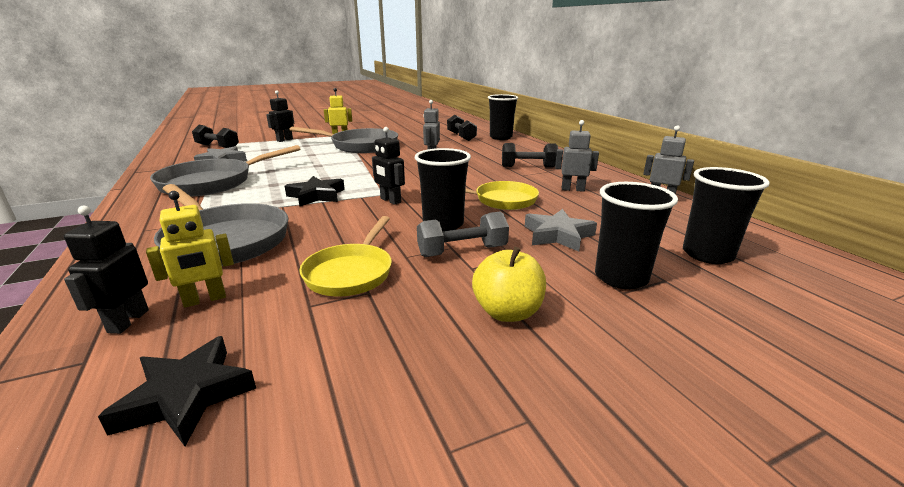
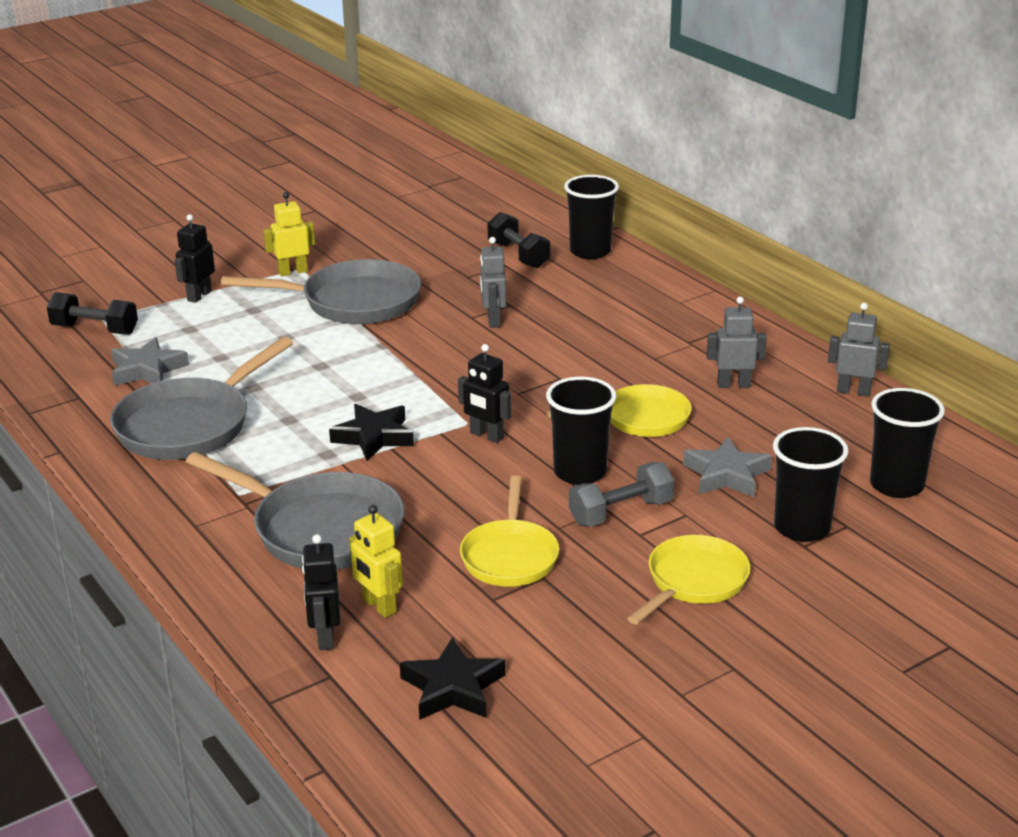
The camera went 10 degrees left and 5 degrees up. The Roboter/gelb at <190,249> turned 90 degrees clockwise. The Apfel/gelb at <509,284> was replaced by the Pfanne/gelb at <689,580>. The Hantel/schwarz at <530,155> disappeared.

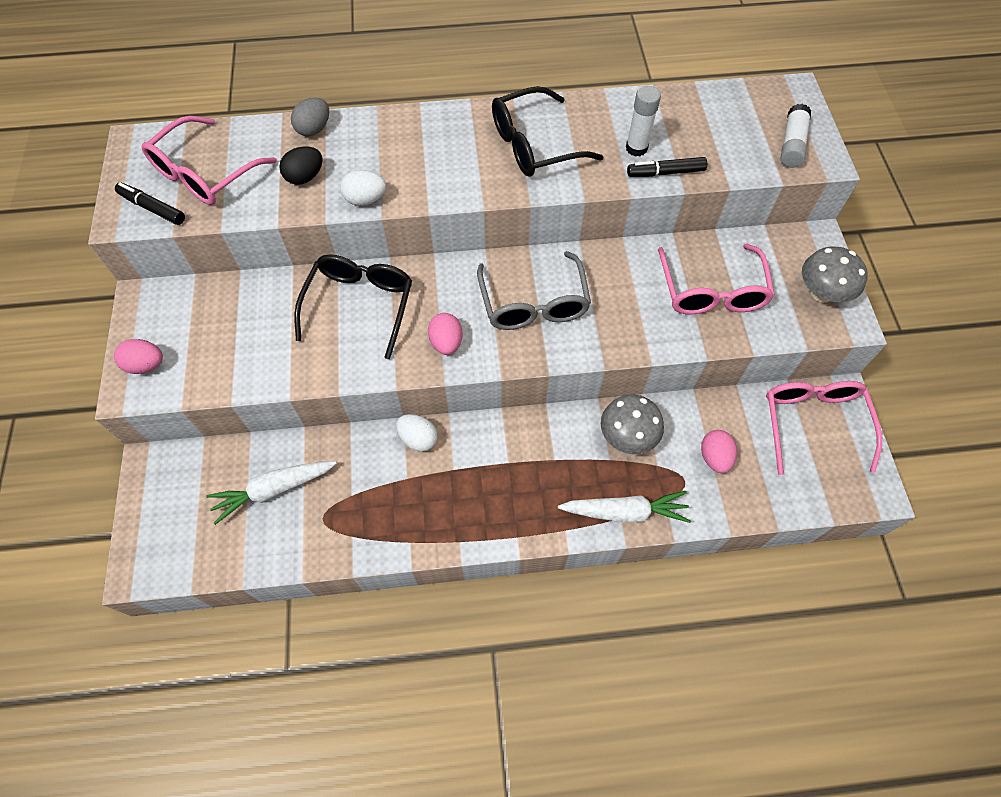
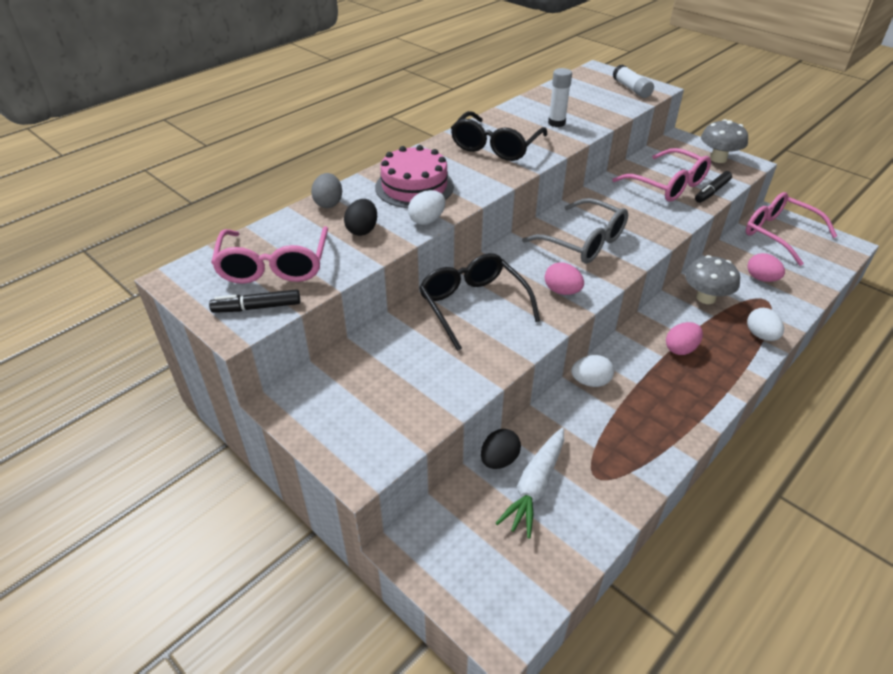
The camera went 40 degrees left and 20 degrees down. The Kuchen/rosa at <414,176> appeared. The Ei/schwarz at <501,449> appeared. The Ei/rosa moved from <138,356> to <684,338>. The Filzstift/schwarz moved from <667,167> to <713,187>. The Karotte/weiß at <624,507> was replaced by the Ei/weiß at <765,324>.

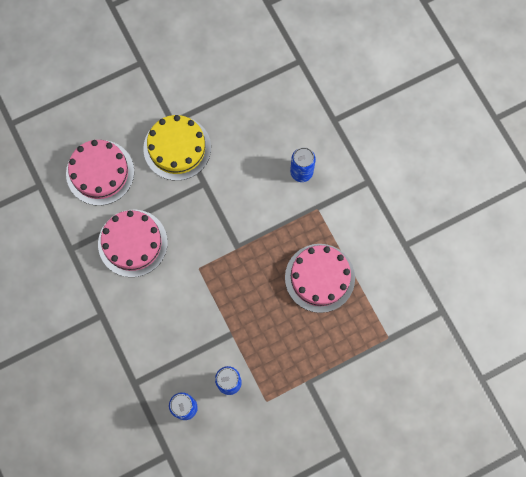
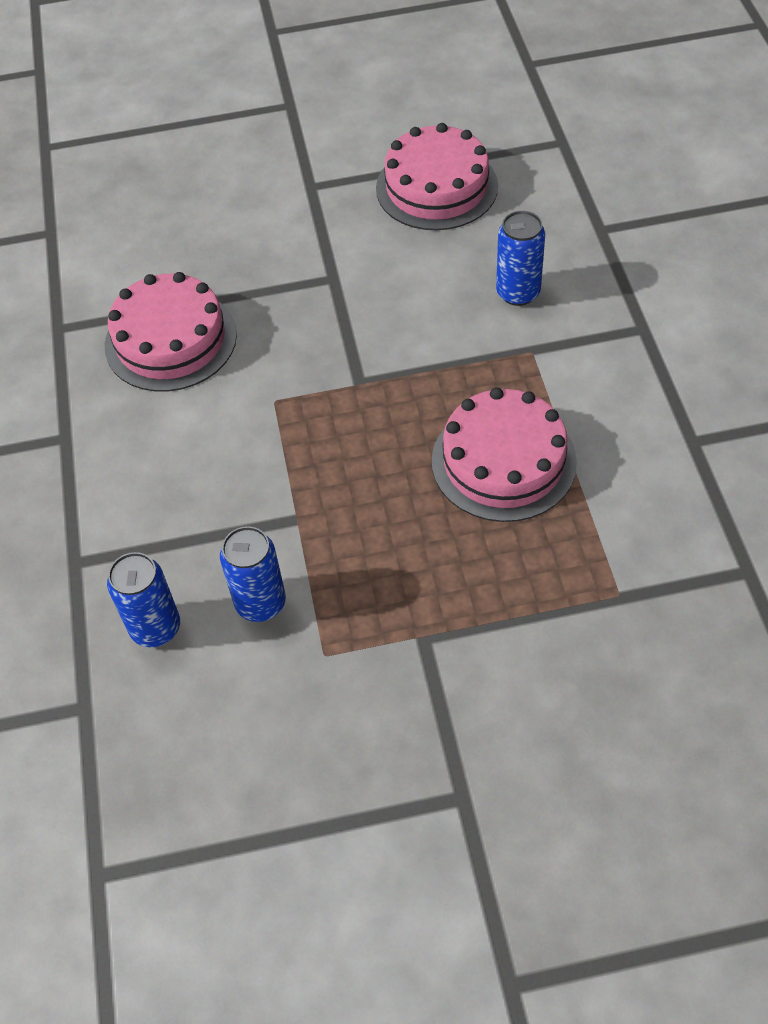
The camera went 20 degrees right and 20 degrees down. The Kuchen/rosa moved from <100,173> to <437,176>. The Kuchen/gelb at <177,148> disappeared.

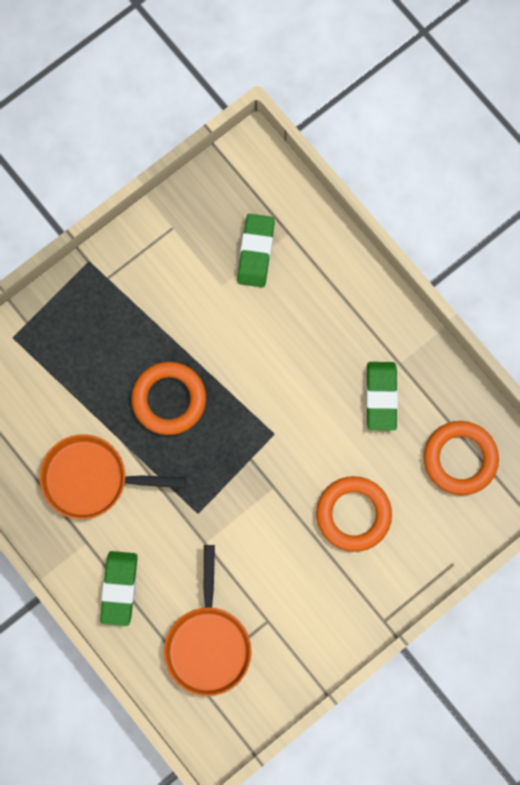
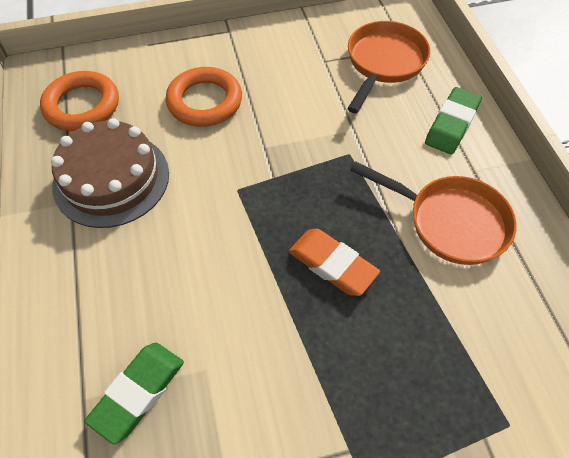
The camera went 155 degrees left and 20 degrees down. The Radiergummi/grün at <382,396> was replaced by the Kuchen/braun at <110,173>. The Ring/orange at <168,398> was replaced by the Radiergummi/orange at <334,262>.

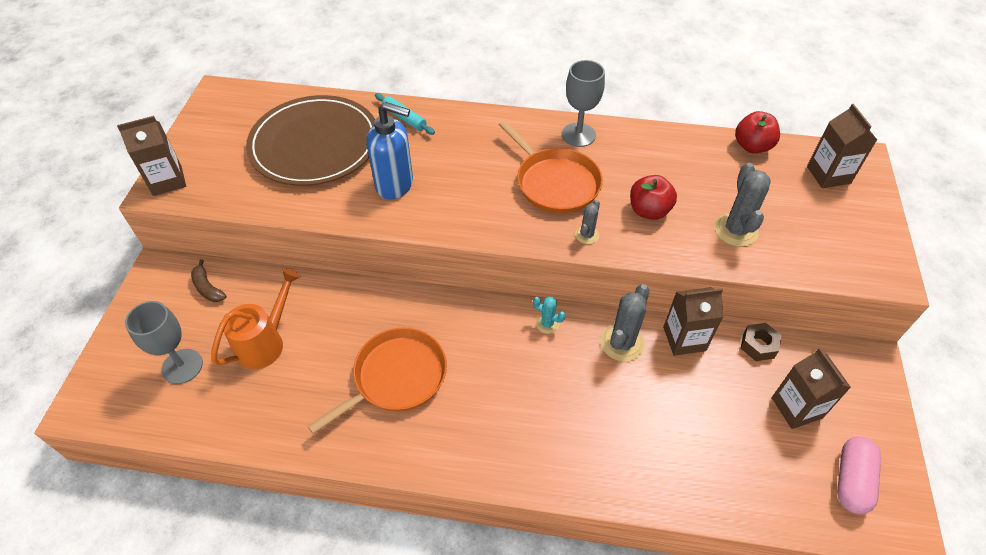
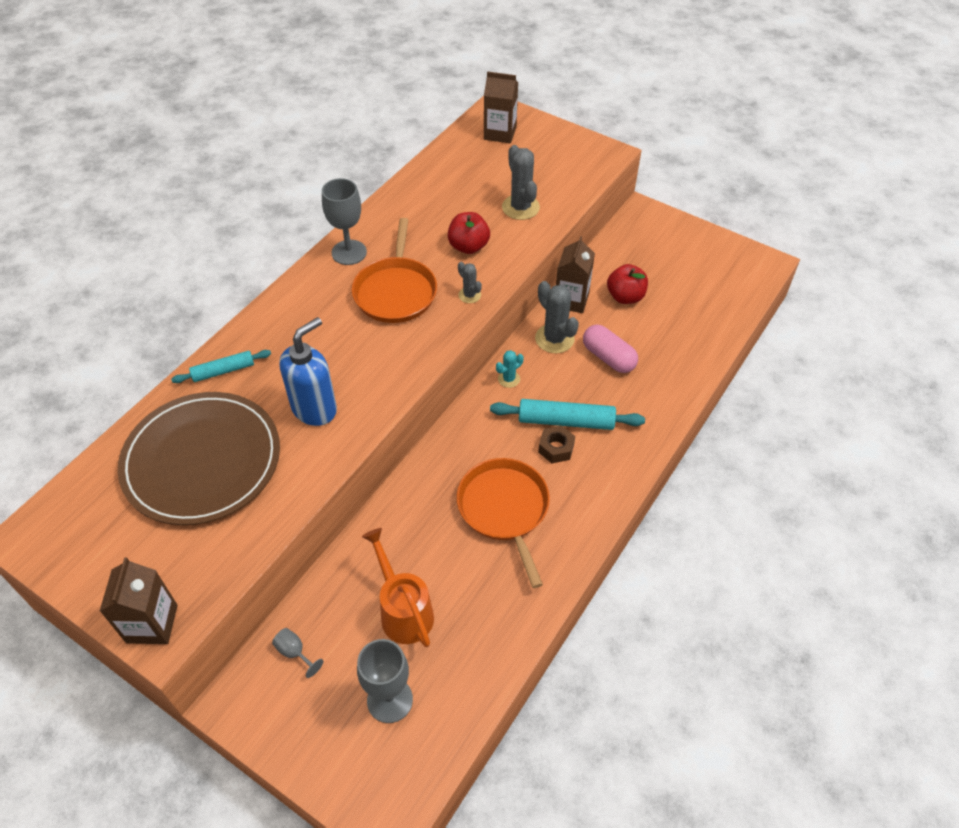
The camera went 65 degrees left and 0 degrees up. The Banane/braun at <208,281> was replaced by the Kelch/grau at <297,653>. The Pfanne/orange at <551,167> turned 105 degrees clockwise. The Nudelholz/türkis at <567,414> appeared. The Kaktus/grau at <742,205> turned 45 degrees clockwise. The Sechskantmutter/braun moved from <761,342> to <556,444>. The Kapsel/rosa moved from <859,475> to <610,348>. The Apfel/rot moved from <757,132> to <627,284>. The Getränkekarton/braun at <811,388> disappeared.

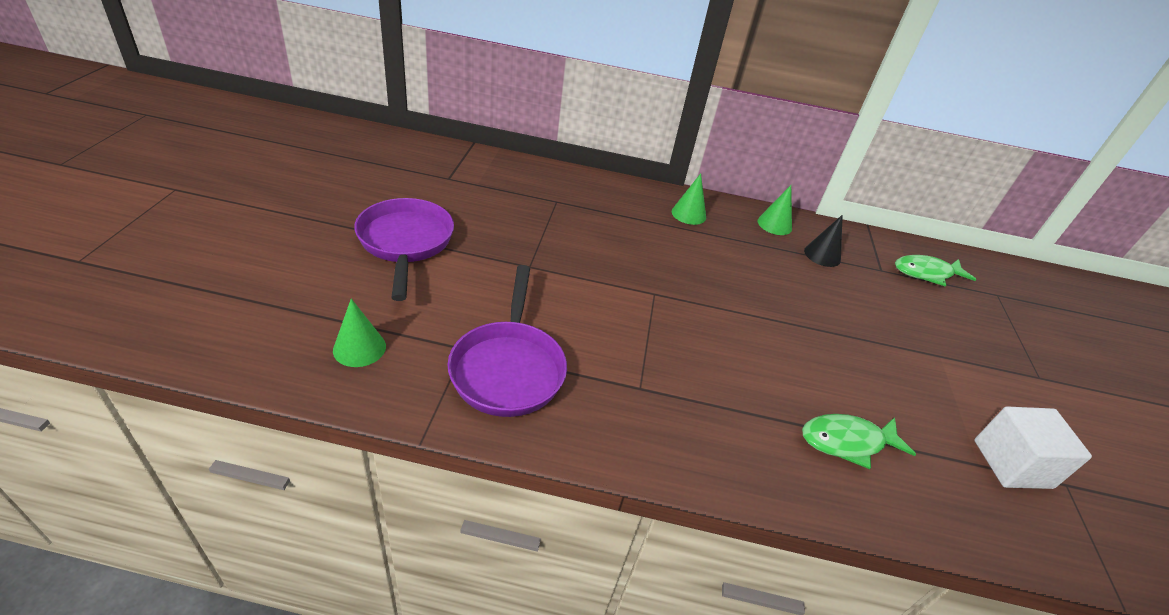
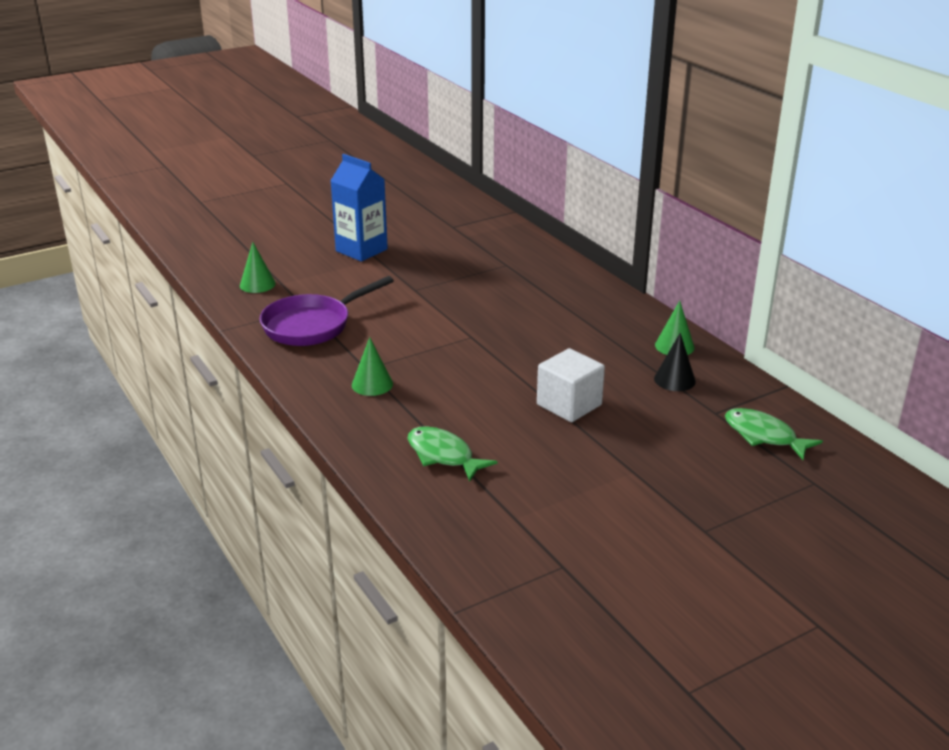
The camera went 55 degrees right and 10 degrees down. The Pfanne/lila at <404,249> was replaced by the Getränkekarton/blau at <359,207>. The Kegel/grün moved from <689,199> to <372,366>. The Kubus/weiß moved from <1033,448> to <571,385>.

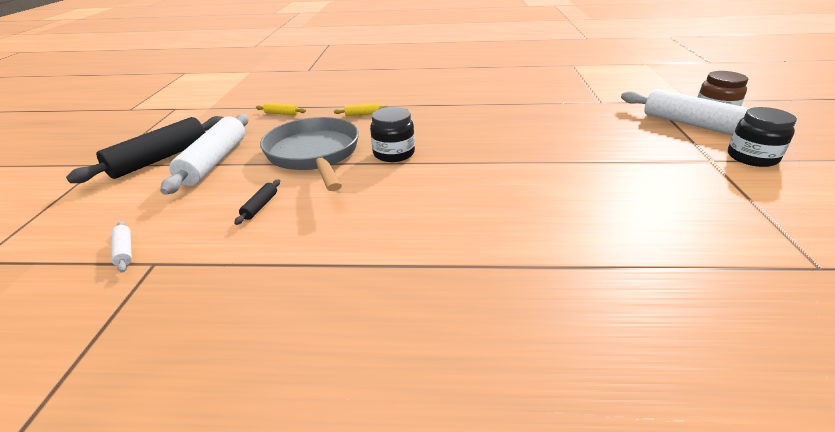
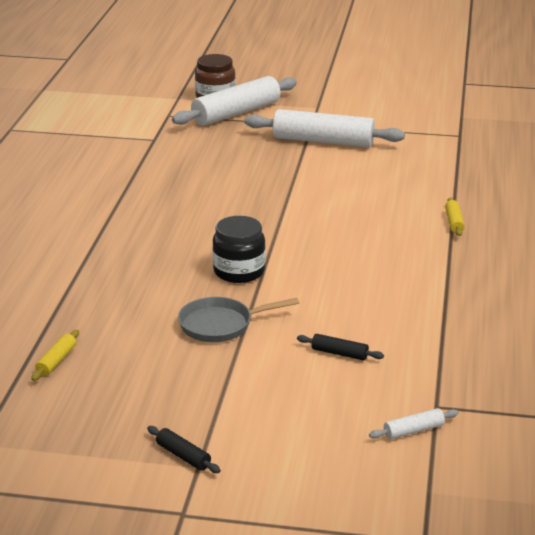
The camera went 85 degrees left and 5 degrees down. The Nudelholz/schwarz at <145,149> changed to 0.42 times the size. The Pfanne/grau at <309,154> changed to 0.56 times the size. The Nudelholz/weiß moved from <204,154> to <324,128>. The Nudelholz/gelb moved from <362,109> to <455,217>. The Einmachglas/schwarz at <762,137> disappeared.

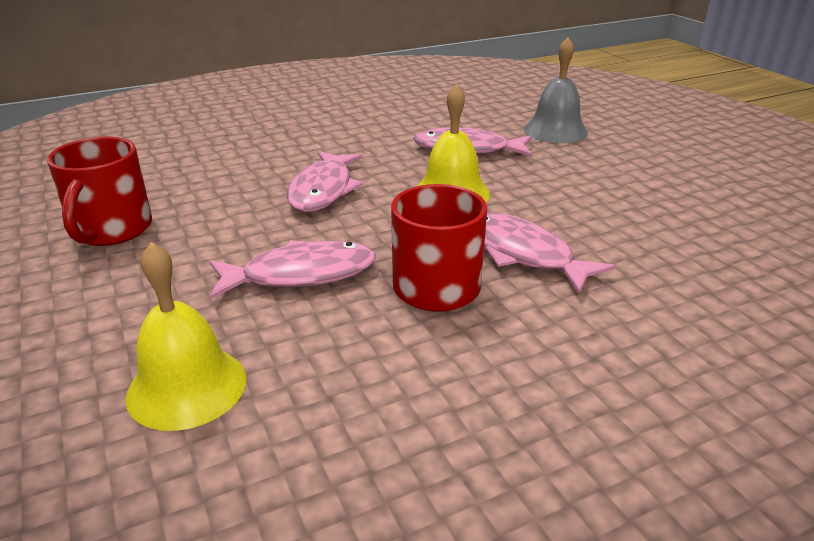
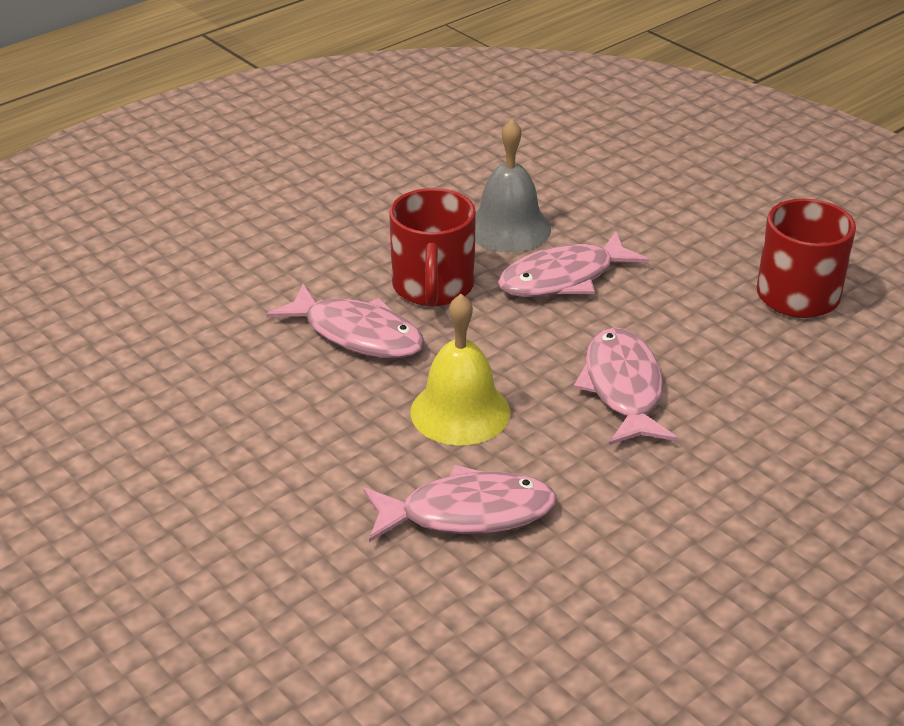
The camera went 165 degrees right and 5 degrees up. The Glocke/grau moved from <556,90> to <513,185>. The Glocke/gelb at <185,336> disappeared.

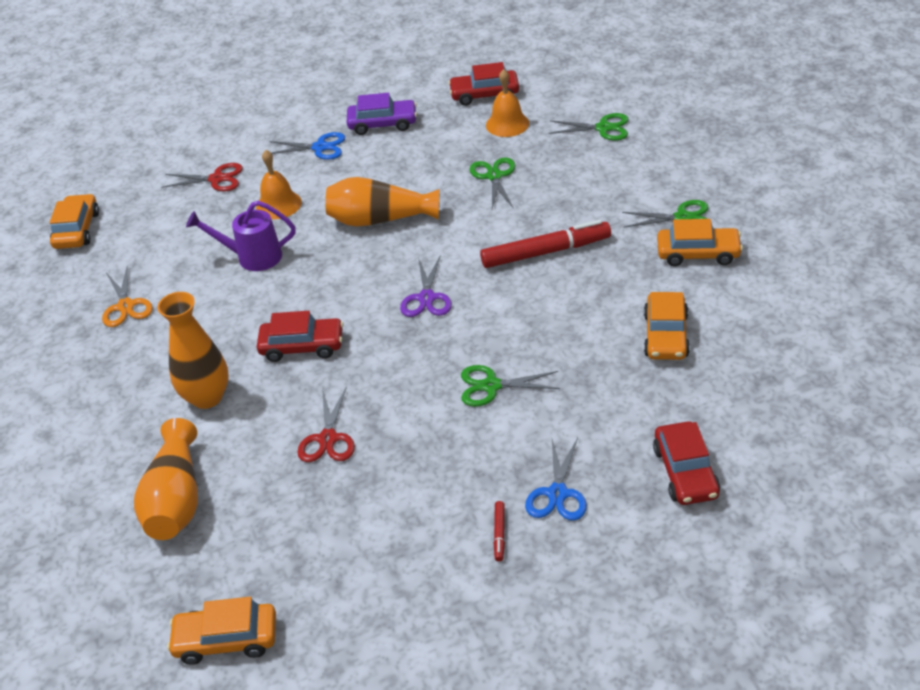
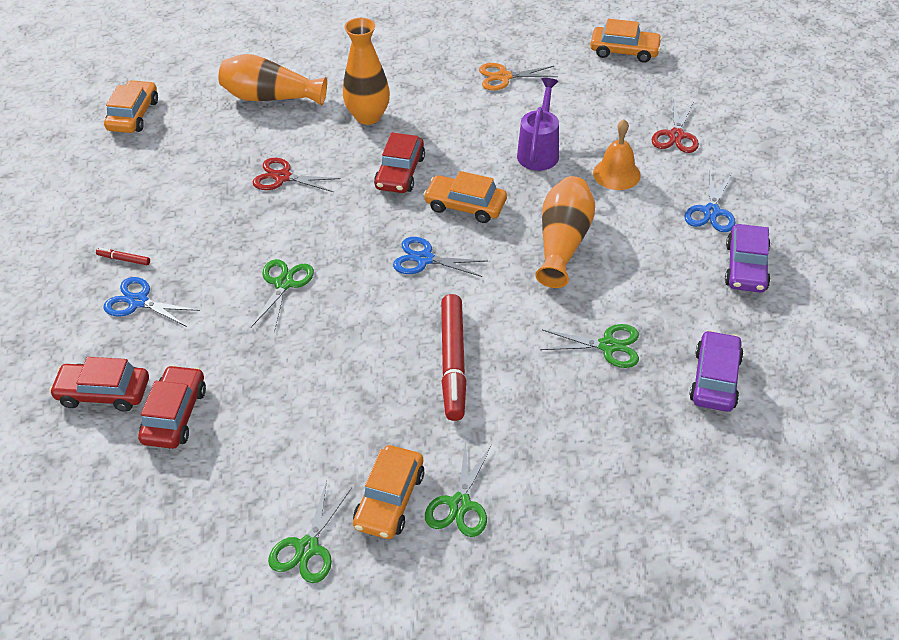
The camera went 100 degrees right and 5 degrees up. The Auto/rot moved from <483,84> to <172,407>. The Schere/grün moved from <589,127> to <310,532>. The Schere/lila at <426,286> became the Schere/blau at <440,257>. The Auto/orange moved from <667,326> to <465,197>. The Glocke/orange at <507,103> was replaced by the Auto/lila at <716,371>.

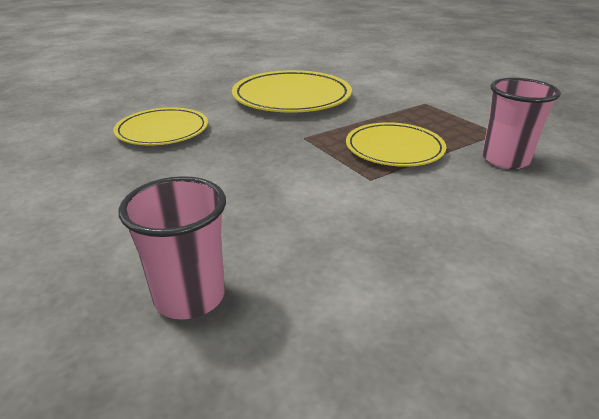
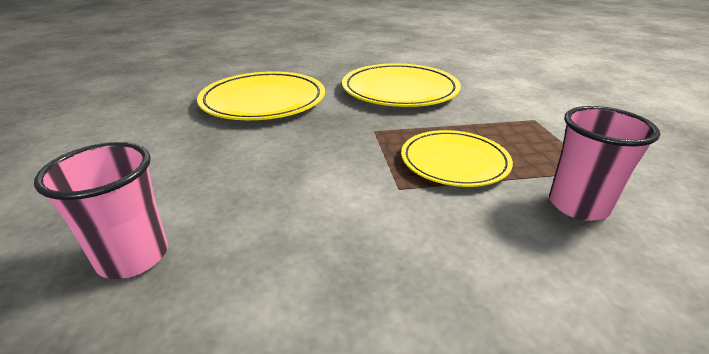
The camera went 25 degrees right and 0 degrees up. The Teller/gelb at <161,126> changed to 1.53 times the size.

